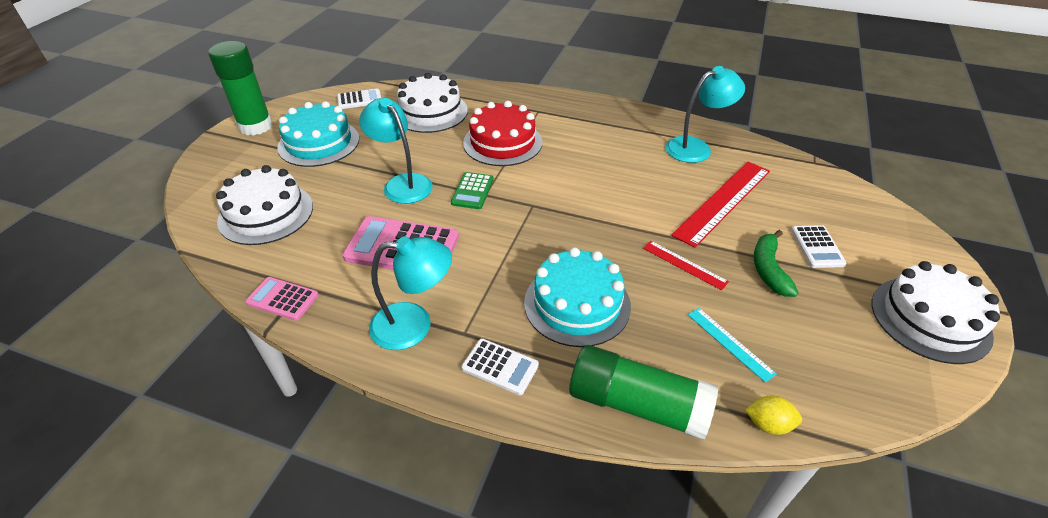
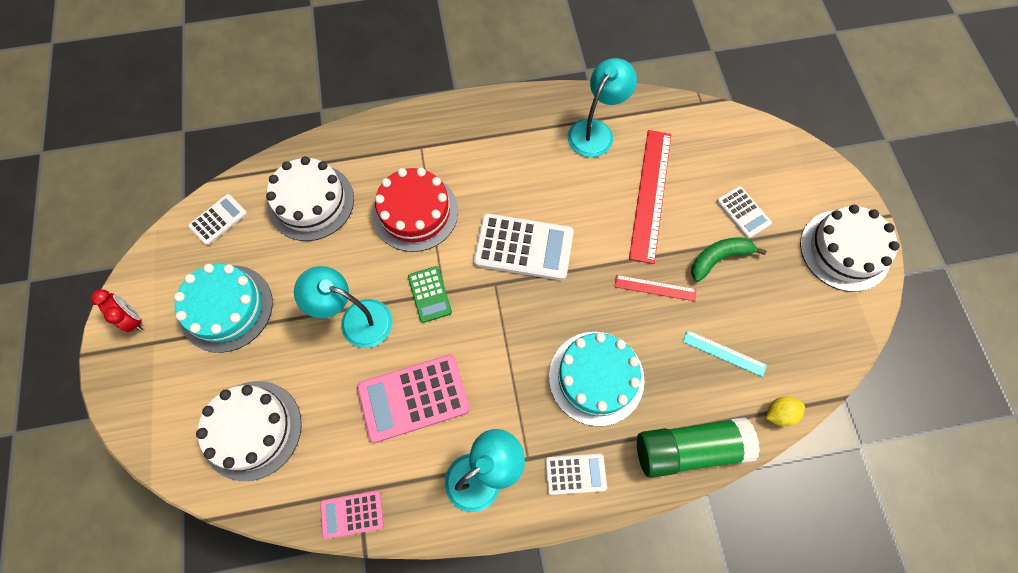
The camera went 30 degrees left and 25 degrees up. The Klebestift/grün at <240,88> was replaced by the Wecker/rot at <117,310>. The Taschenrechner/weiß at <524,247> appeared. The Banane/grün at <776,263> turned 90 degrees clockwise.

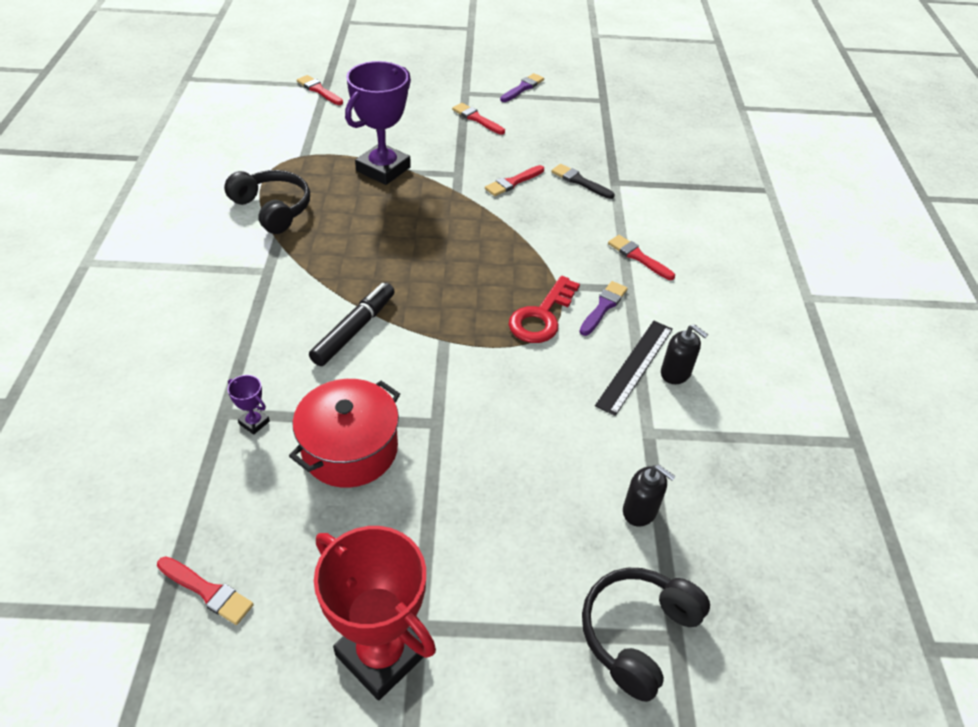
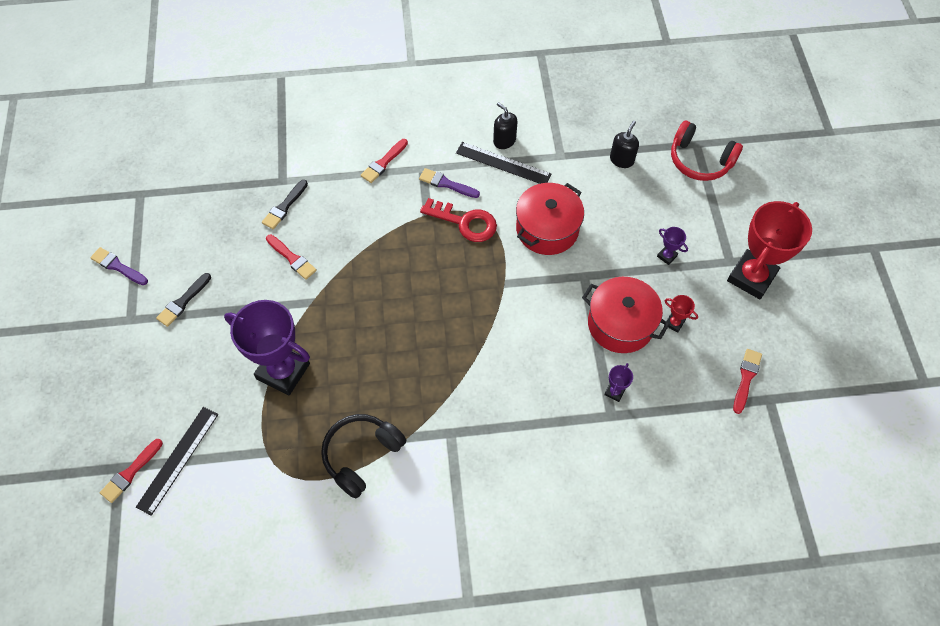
The camera went 95 degrees left and 15 degrees up. The Lineal/schwarz at <177,461> appeared. The Pinsel/rot at <478,119> became the Pinsel/schwarz at <183,300>. The Seifenspender/schwarz at <684,354> turned 75 degrees counterclockwise. The Kochtopf/rot at <550,219> appeared. The Pokal/lila at <672,246> appeared. The Pokal/rot at <681,314> appeared. The Kopfhörer/schwarz at <646,635> became the Kopfhörer/rot at <707,150>. The Filzstift/schwarz at <352,324> disappeared.

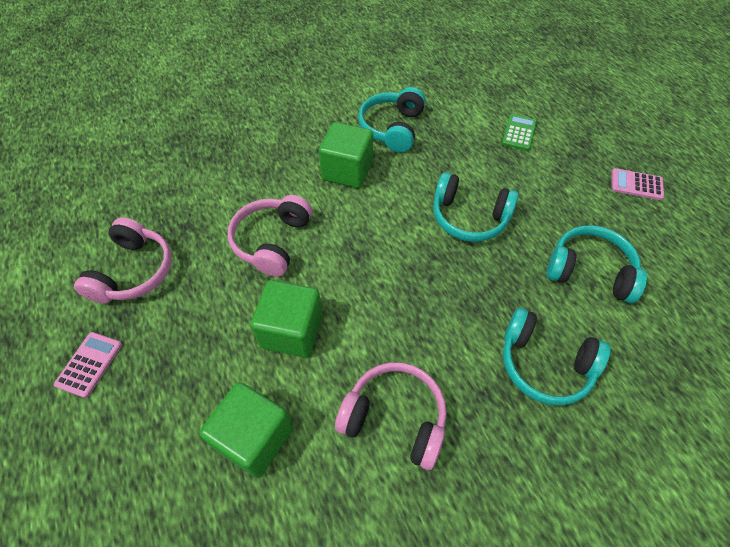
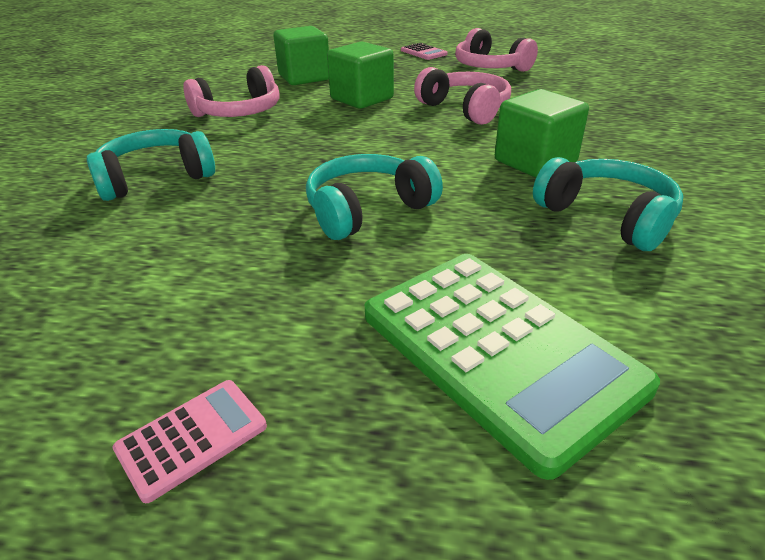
The camera went 125 degrees right and 20 degrees down. The Taschenrechner/grün at <519,132> changed to 2.31 times the size. The Kopfhörer/türkis at <596,264> disappeared.

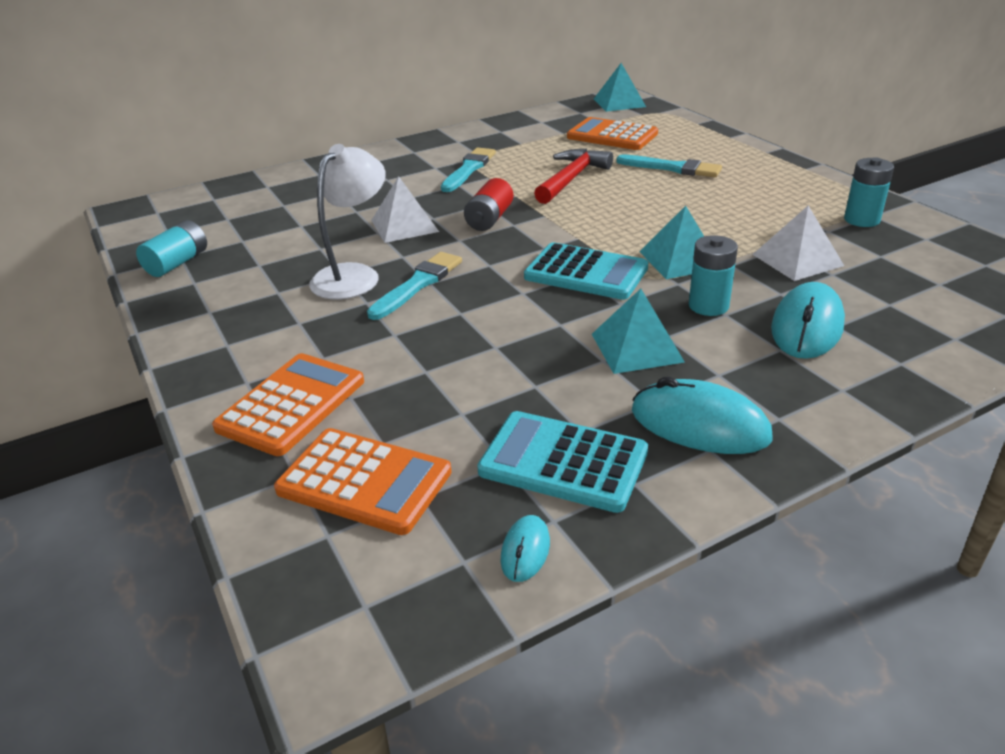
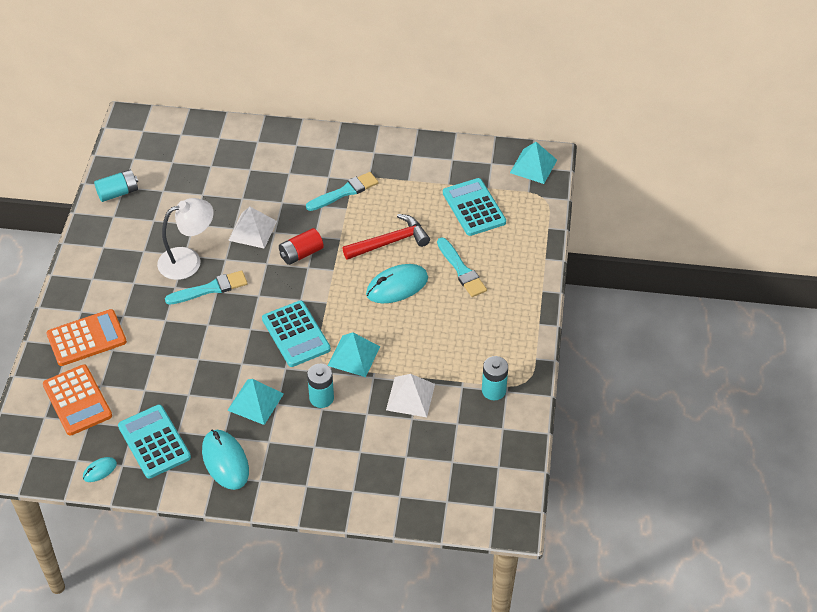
The camera went 35 degrees right and 15 degrees up. The Computermaus/türkis moved from <808,320> to <397,283>. The Taschenrechner/orange at <612,133> became the Taschenrechner/türkis at <474,207>.

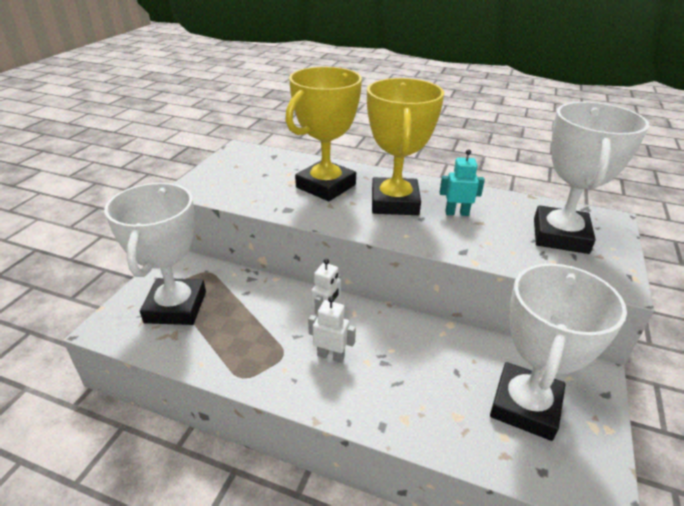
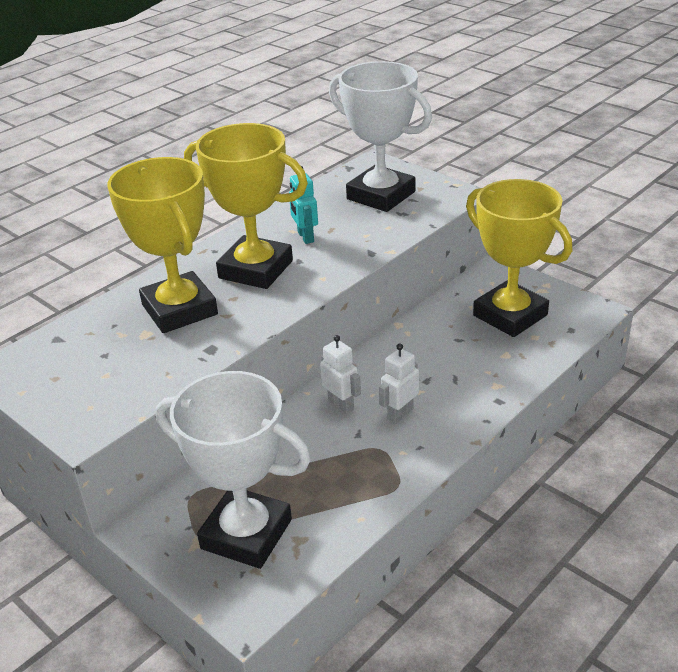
The camera went 65 degrees left and 0 degrees up. The Roboter/türkis at <462,182> turned 45 degrees counterclockwise. The Pokal/weiß at <558,352> became the Pokal/gelb at <519,258>.

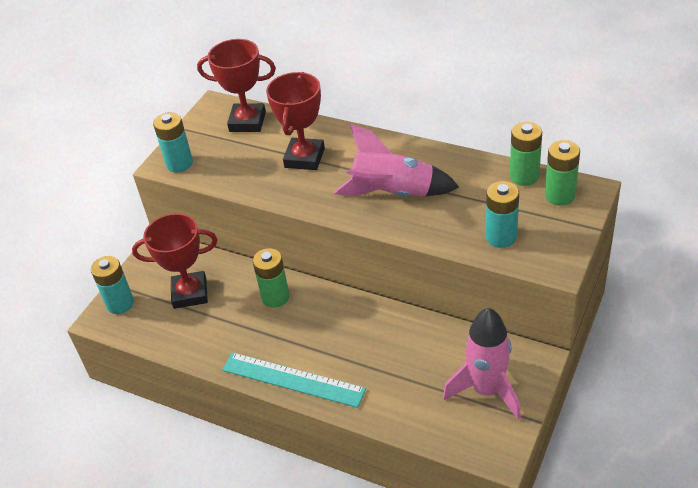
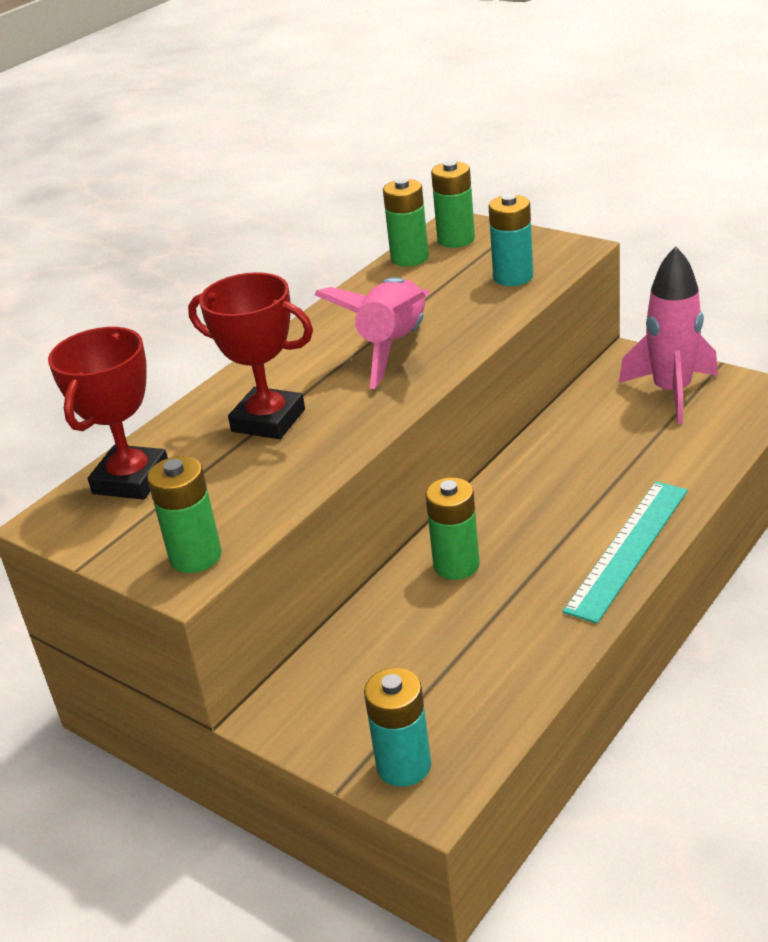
The camera went 80 degrees left and 10 degrees down. The Batterie/türkis at <173,142> became the Batterie/grün at <184,514>. The Pokal/rot at <174,261> disappeared.

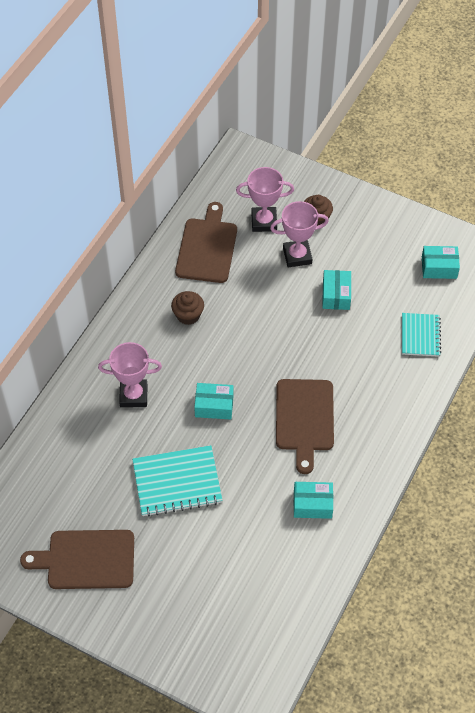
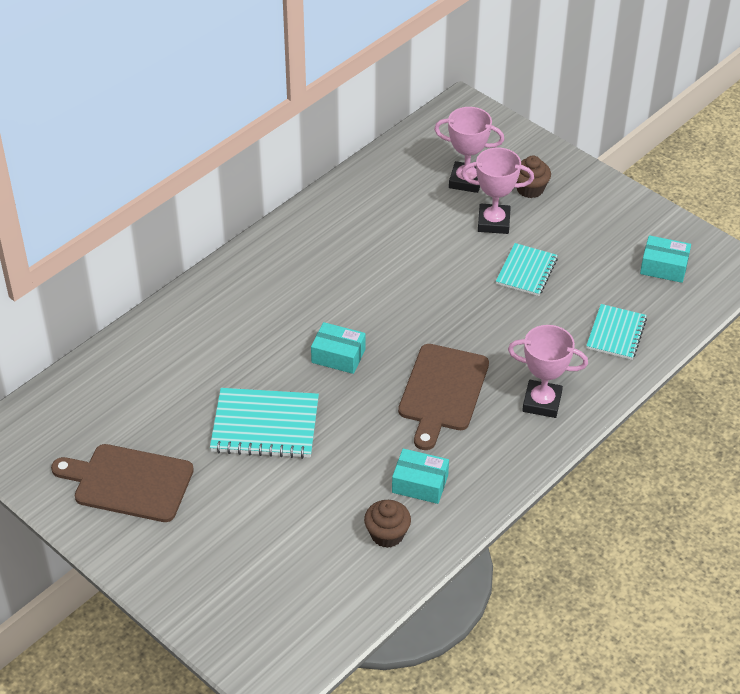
The camera went 15 degrees right and 10 degrees down. The Muffin/braun moved from <187,308> to <387,524>. The Schachtel/türkis at <336,290> was replaced by the Notizbuch/türkis at <527,269>. The Pokal/rosa moved from <130,374> to <548,371>. The Schneidebrett/braun at <206,242> disappeared.

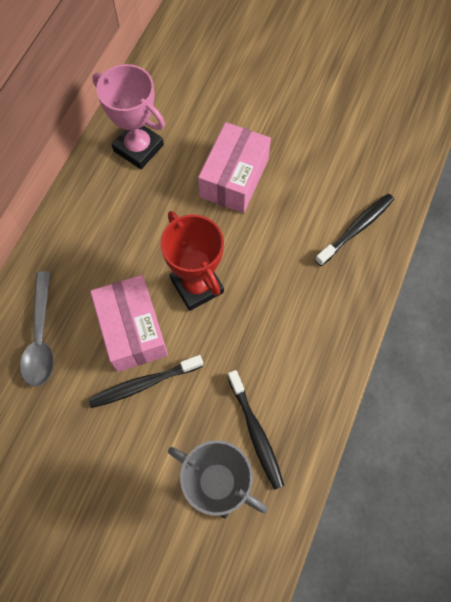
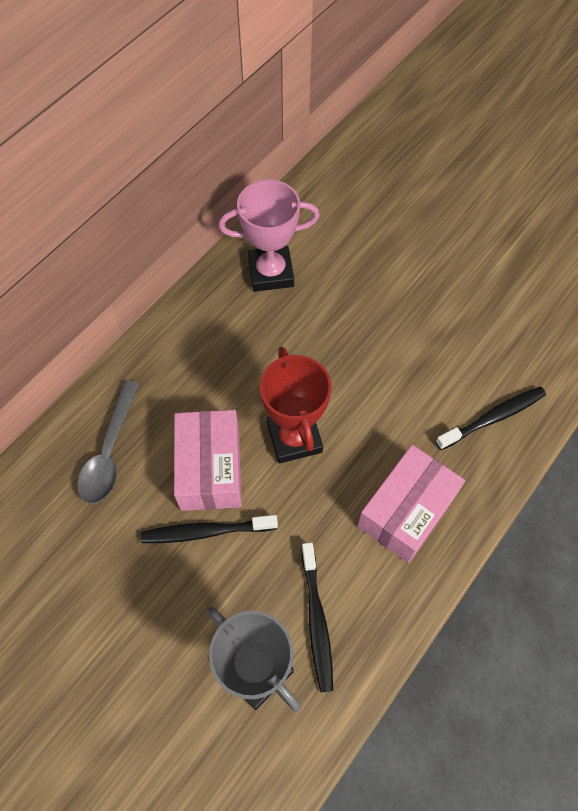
The camera went 15 degrees right and 5 degrees down. The Pokal/rosa at <128,116> turned 60 degrees counterclockwise. The Schachtel/rosa moved from <234,167> to <411,504>.

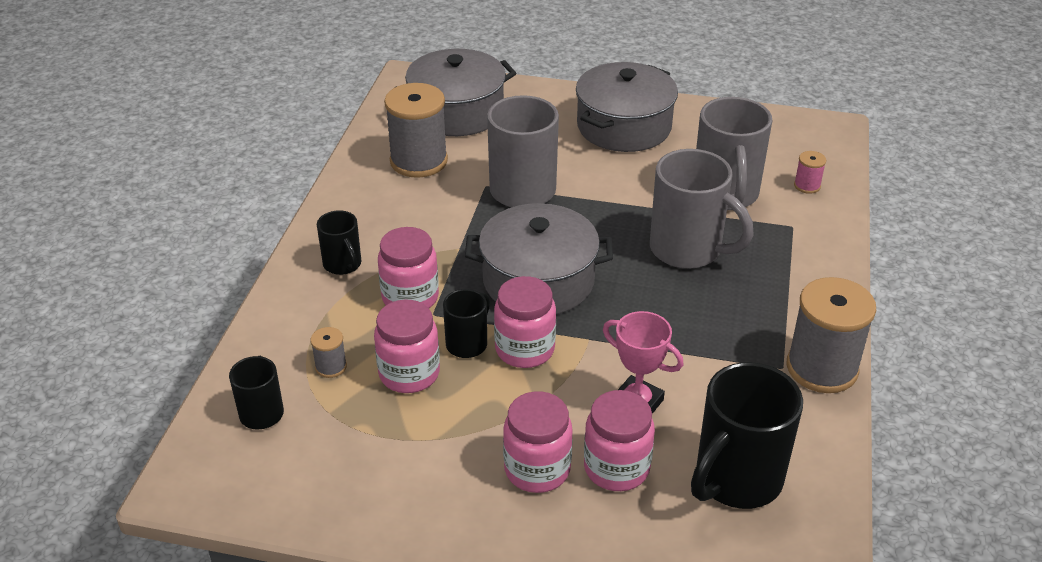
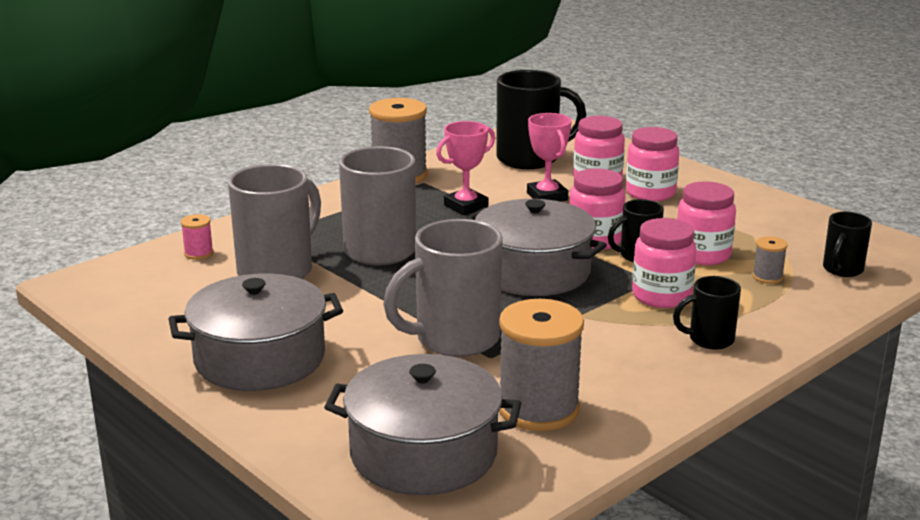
The camera went 145 degrees left and 15 degrees down. The Pokal/rosa at <465,168> appeared. The Tasse/schwarz at <339,242> turned 105 degrees counterclockwise.

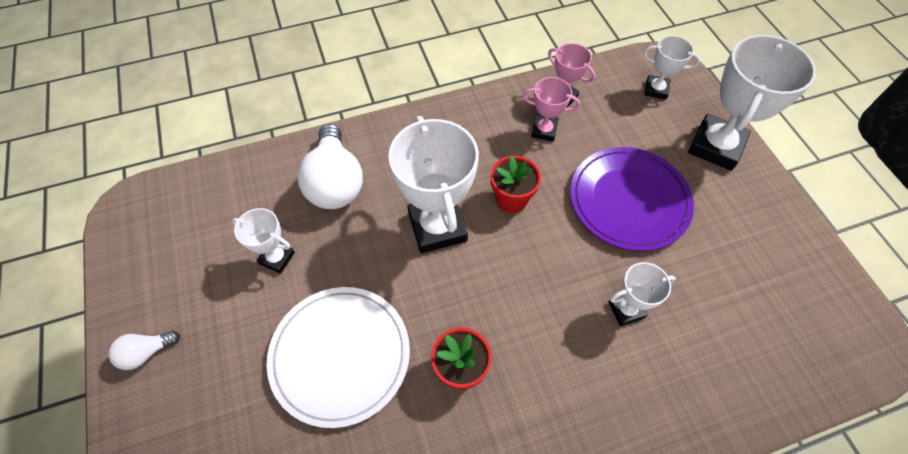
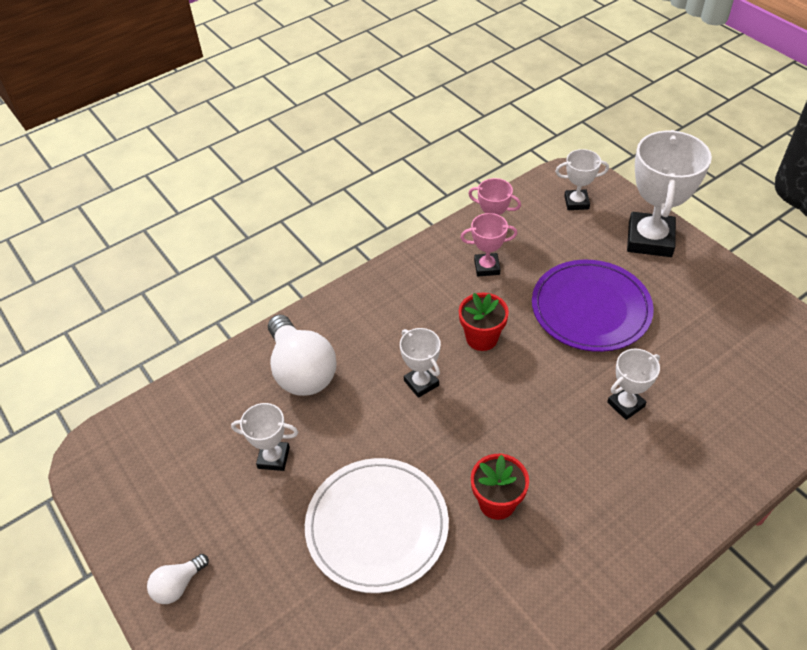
The camera went 15 degrees left and 10 degrees down. The Pokal/weiß at <433,184> changed to 0.52 times the size.

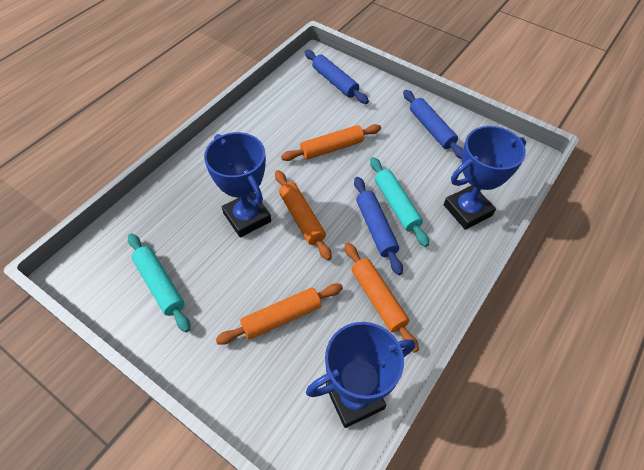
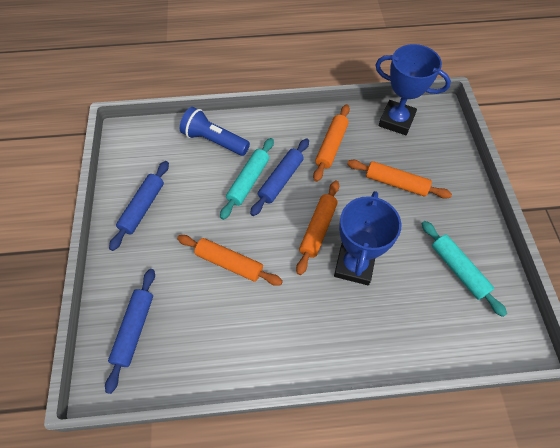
The camera went 130 degrees left and 5 degrees up. The Pokal/blau at <485,178> was replaced by the Taschenlampe/blau at <215,131>. The Nudelholz/türkis at <159,282> turned 45 degrees counterclockwise.

